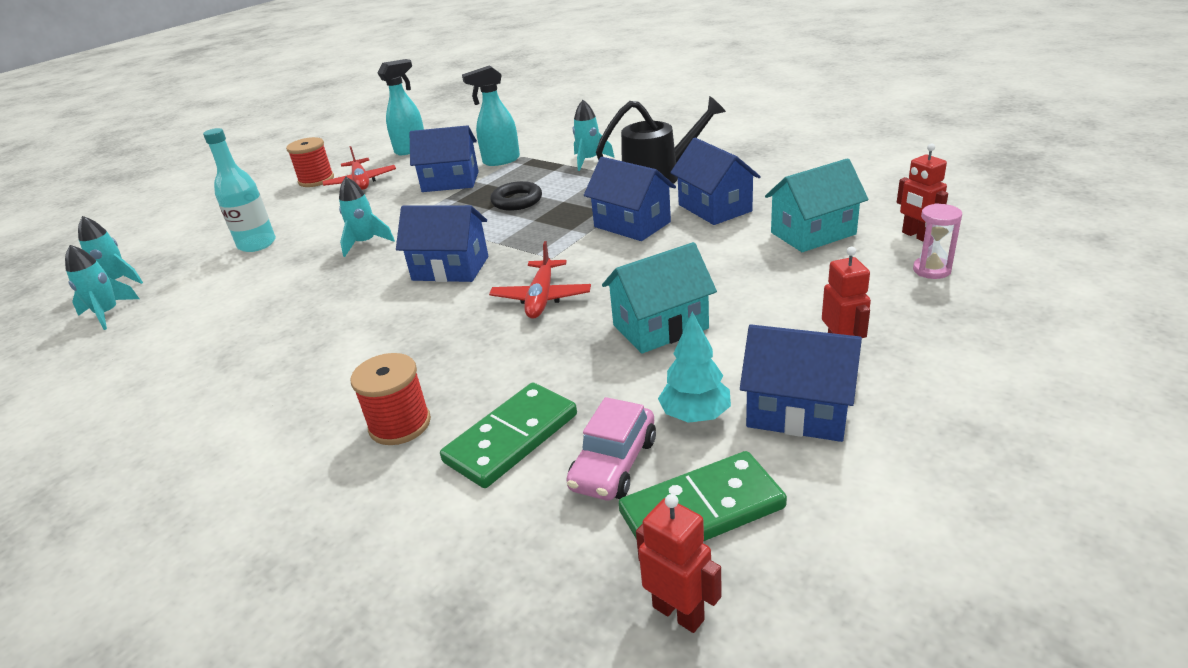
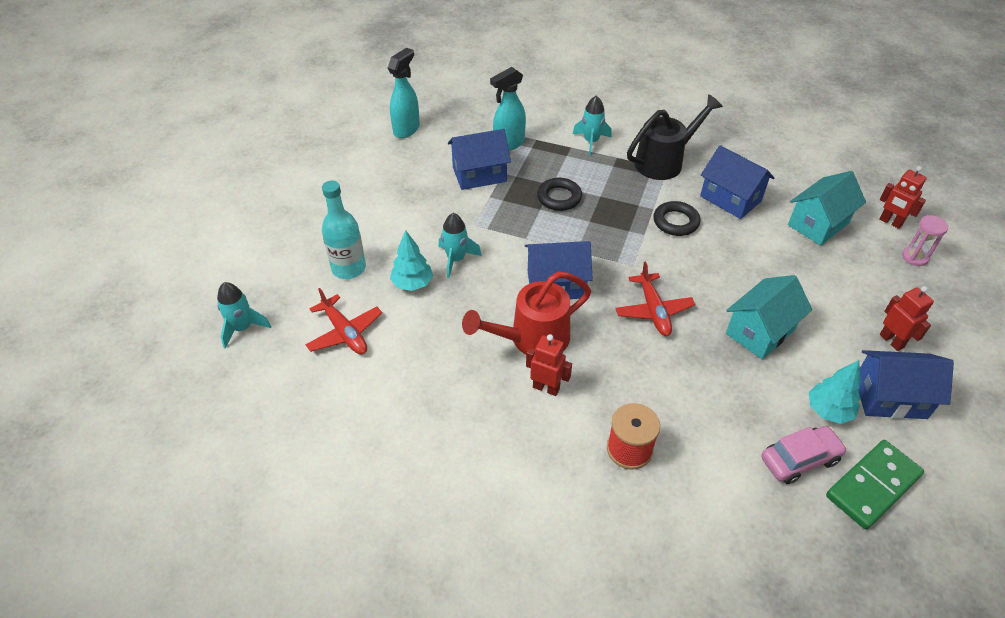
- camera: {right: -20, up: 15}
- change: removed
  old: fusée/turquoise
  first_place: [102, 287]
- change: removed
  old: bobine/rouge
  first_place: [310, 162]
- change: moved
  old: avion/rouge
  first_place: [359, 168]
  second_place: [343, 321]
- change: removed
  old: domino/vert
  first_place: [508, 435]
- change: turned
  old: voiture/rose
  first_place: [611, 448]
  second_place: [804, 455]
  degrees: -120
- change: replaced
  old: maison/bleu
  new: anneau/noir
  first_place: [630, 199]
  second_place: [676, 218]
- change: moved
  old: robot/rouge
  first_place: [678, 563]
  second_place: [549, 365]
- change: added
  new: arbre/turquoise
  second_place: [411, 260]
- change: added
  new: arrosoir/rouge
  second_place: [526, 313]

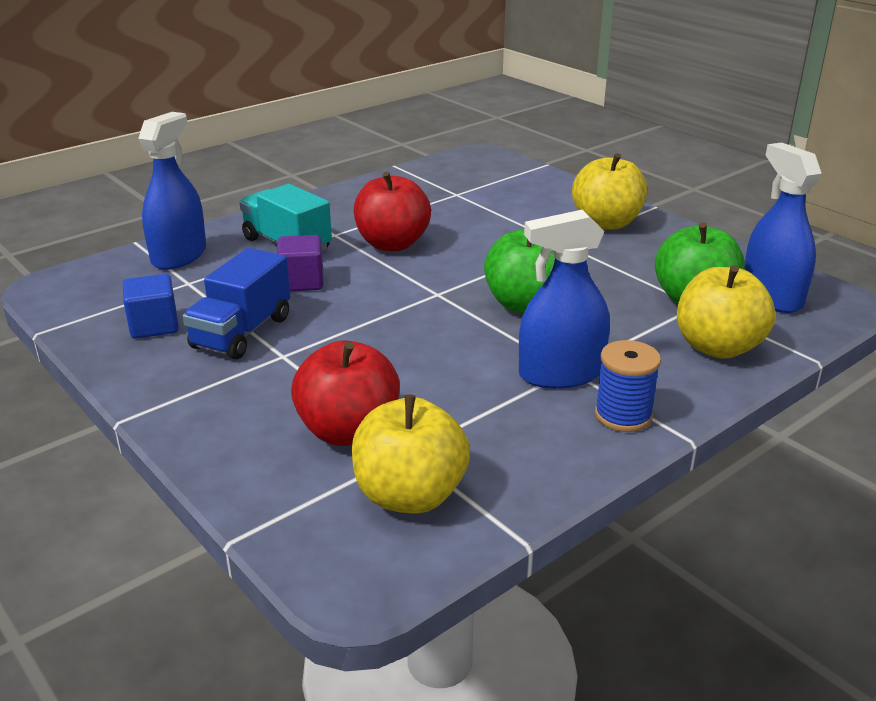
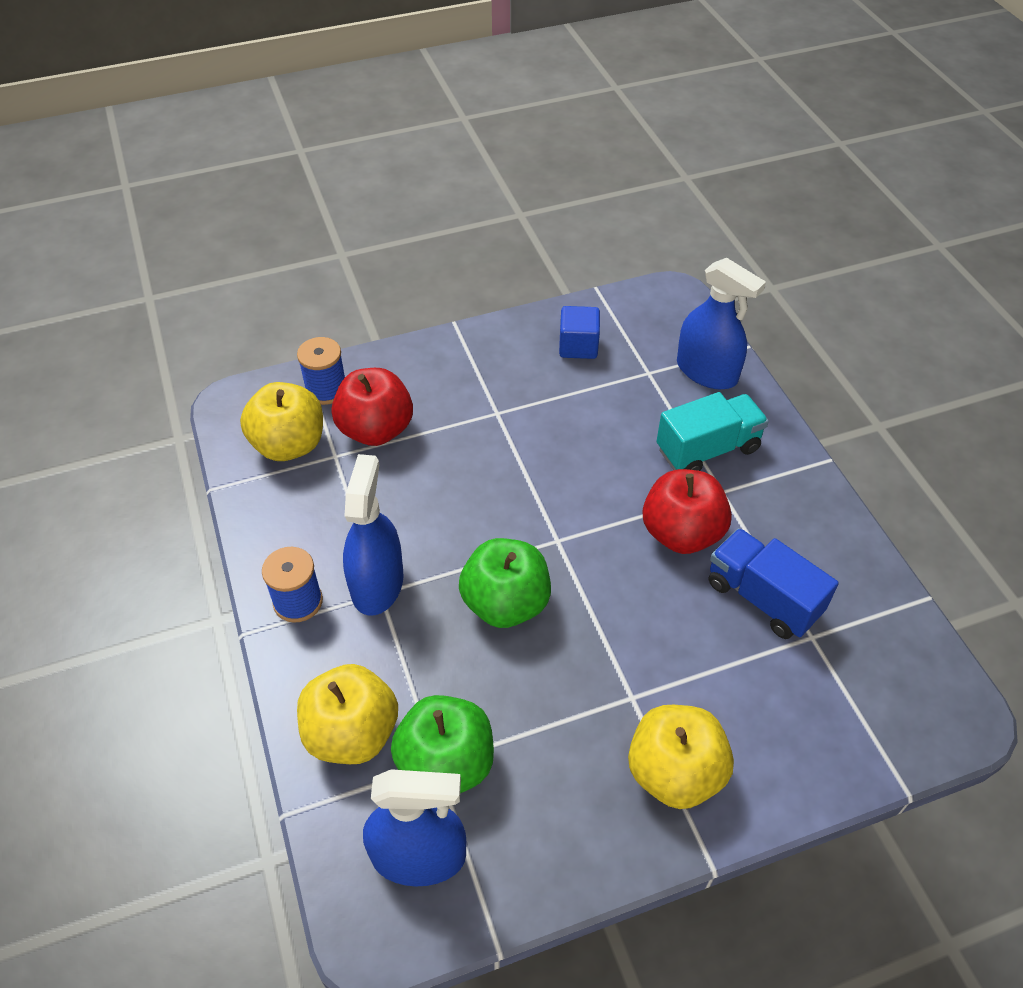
- camera: {right: 110, up: 20}
- change: moved
  old: camion/bleu
  first_place: [236, 303]
  second_place: [774, 583]
- change: removed
  old: cube/violet
  first_place: [300, 263]
- change: added
  new: bobine/bleu
  second_place: [321, 371]

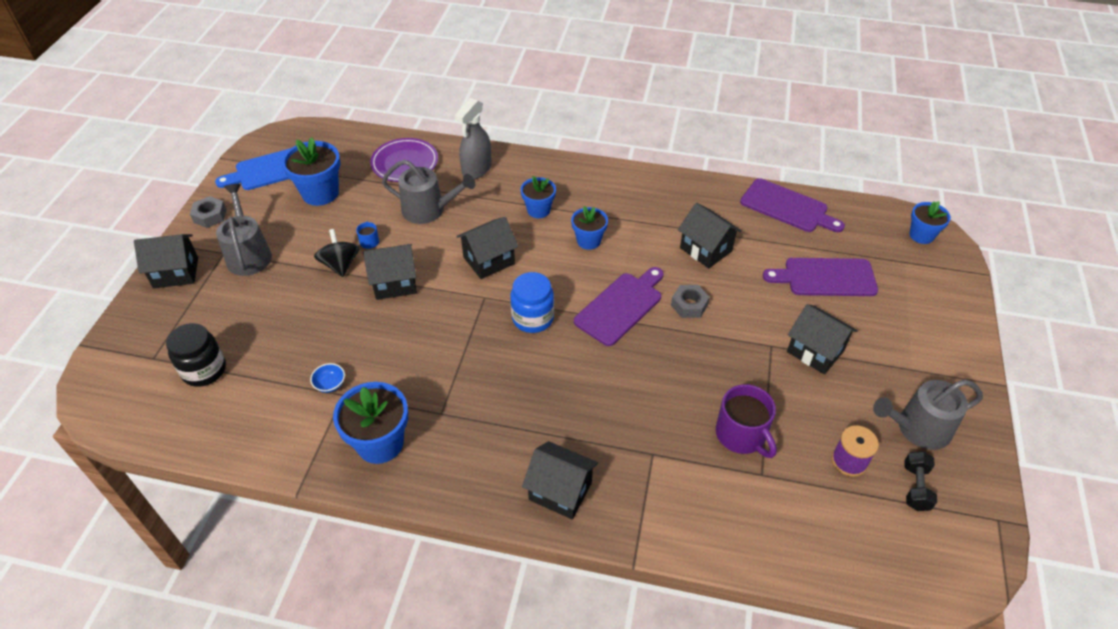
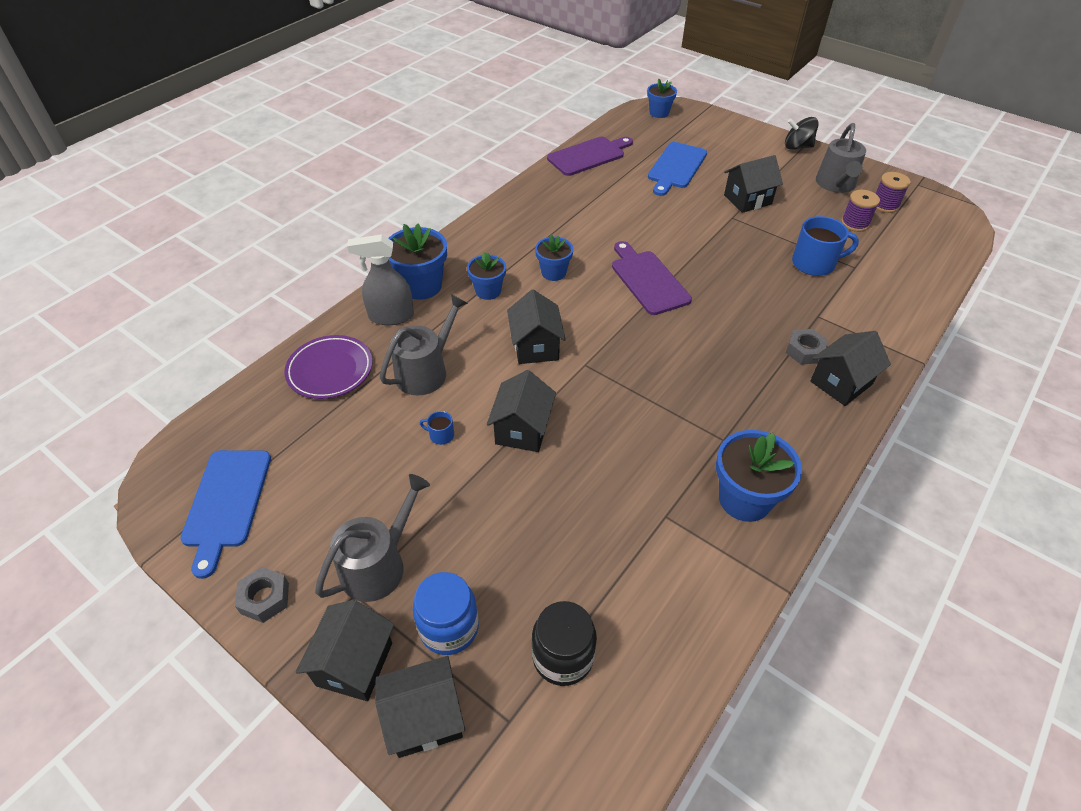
- camera: {right: -65, up: 0}
- change: turned
  old: arrosoir/gris
  first_place: [244, 230]
  second_place: [372, 538]
  degrees: 120
- change: moved
  old: pot de fleurs/bleu
  first_place: [311, 171]
  second_place: [417, 261]
- change: removed
  old: bol/bleu
  first_place: [327, 378]
- change: moved
  old: toupie/noir
  first_place: [337, 253]
  second_place: [802, 133]
- change: turned
  old: vaporisateur/gris
  first_place: [473, 139]
  second_place: [380, 279]
  degrees: 120
- change: moved
  old: bocal/bleu
  first_place: [532, 302]
  second_place: [446, 613]
- change: moved
  old: écrou/gris
  first_place: [690, 301]
  second_place: [807, 347]
- change: moved
  old: maison/noir
  first_place: [710, 235]
  second_place: [420, 707]
- change: recoloured
  old: tasse/violet
  new: tasse/bleu
  first_place: [746, 421]
  second_place: [825, 246]
- change: recoloured
  old: planche à découper/violet
  new: planche à découper/bleu
  first_place: [820, 277]
  second_place: [677, 169]
- change: replaced
  old: haltère/noir
  new: bobine/violet
  first_place: [920, 481]
  second_place: [893, 192]

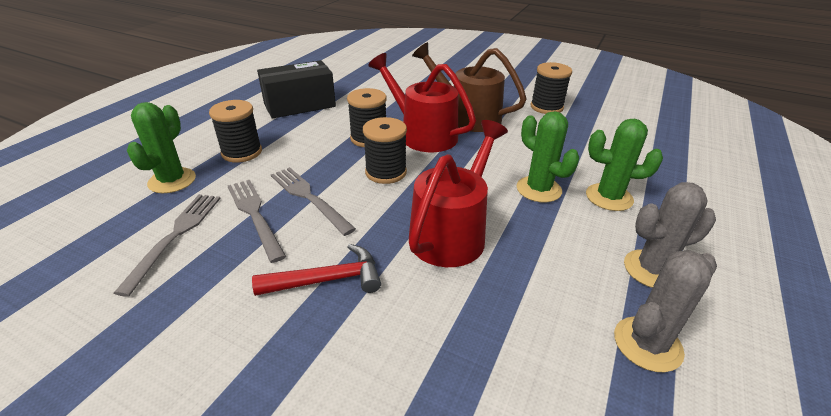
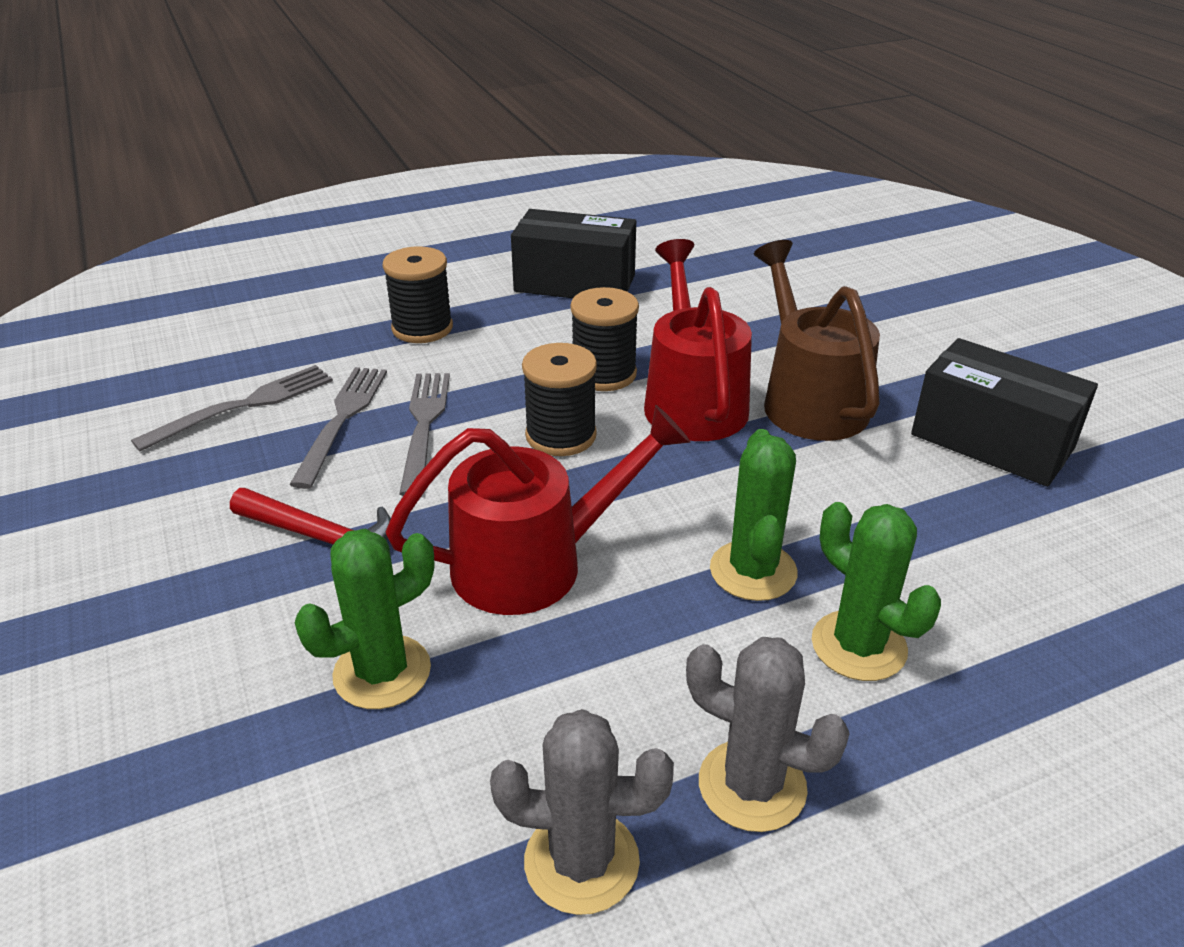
- camera: {right: 40, up: 0}
- change: moved
  old: cactus/vert
  first_place: [161, 147]
  second_place: [364, 619]
- change: replaced
  old: bobine/noir
  new: boîte/noir
  first_place: [551, 88]
  second_place: [1004, 412]

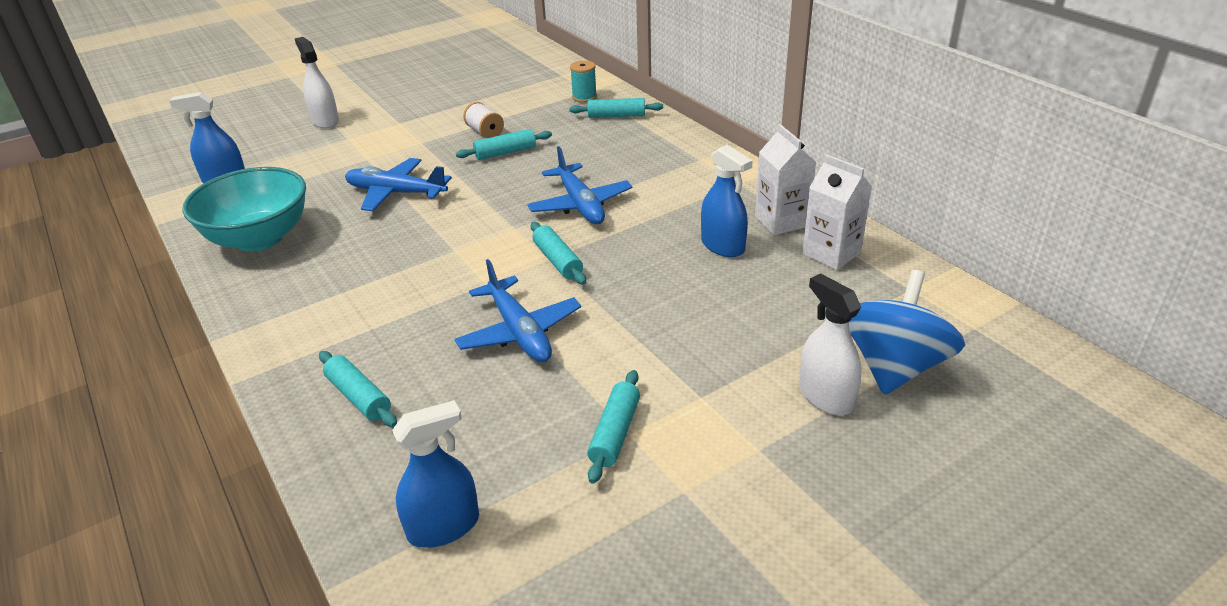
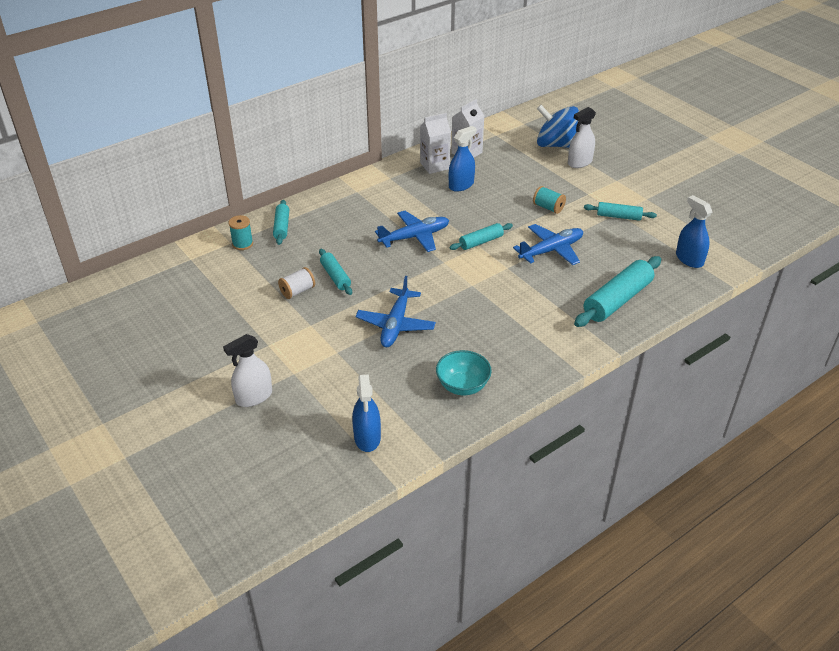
- camera: {right: -95, up: 5}
- change: resized
  old: bol/turquoise
  first_place: [244, 209]
  second_place: [464, 372]
  factor: 0.61
- change: resized
  old: rouleau à pâtisserie/turquoise
  first_place: [358, 389]
  second_place: [617, 291]
  factor: 1.76
- change: added
  new: bobine/turquoise
  second_place: [549, 200]

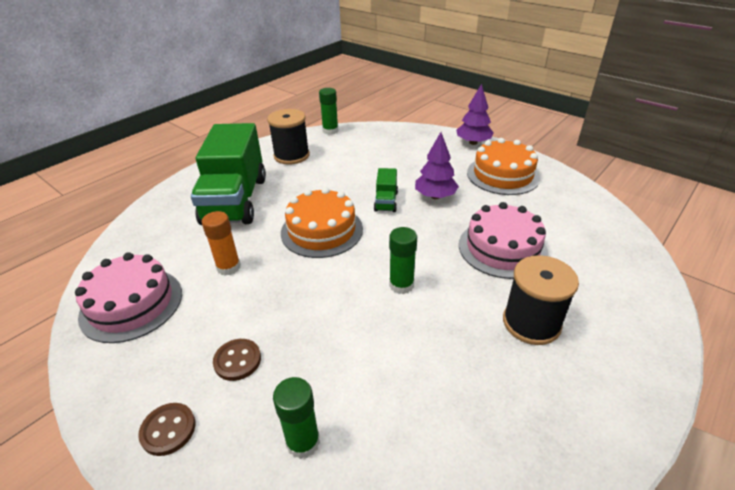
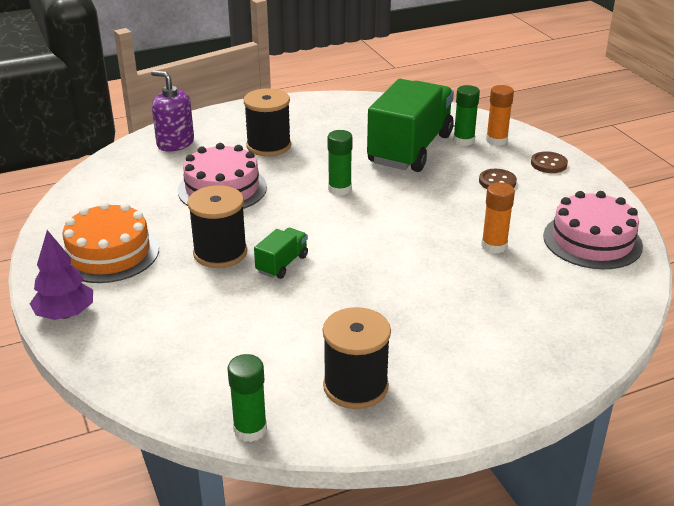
- camera: {right: -155, up: -5}
- change: moved
  old: camion/vert
  first_place: [228, 174]
  second_place: [410, 125]
- change: removed
  old: gâteau/orange
  first_place: [322, 222]
- change: replaced
  old: arbre/violet
  new: bobine/noir
  first_place: [437, 165]
  second_place: [217, 226]
- change: added
  new: distributeur de savon/violet
  second_place: [172, 111]
- change: added
  new: bâton de colle/orange
  second_place: [500, 115]

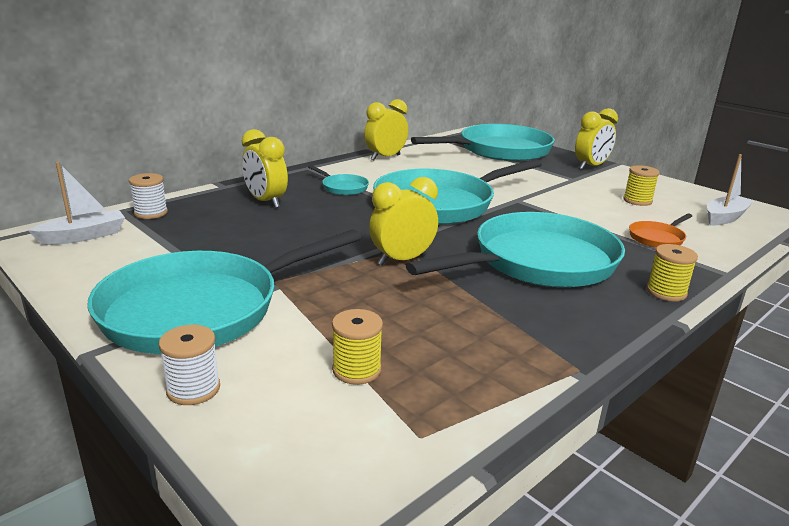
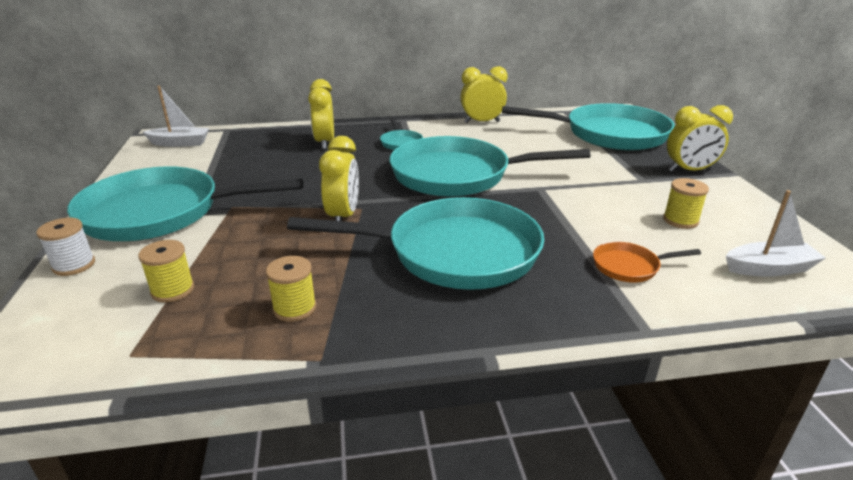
- camera: {right: 35, up: 5}
- change: removed
  old: bobine/blanc
  first_place: [148, 196]
- change: turned
  old: réveil/jaune
  first_place: [403, 221]
  second_place: [339, 178]
  degrees: 90
- change: moved
  old: bobine/jaune
  first_place: [672, 272]
  second_place: [291, 289]

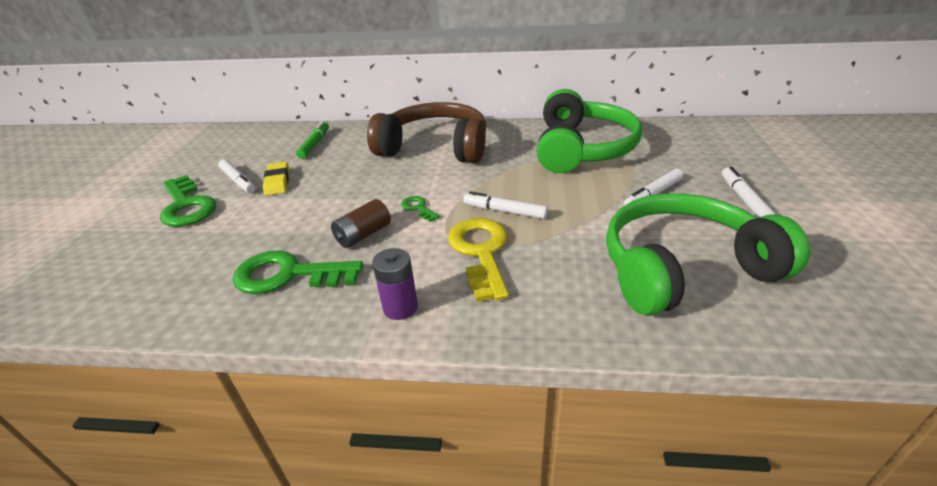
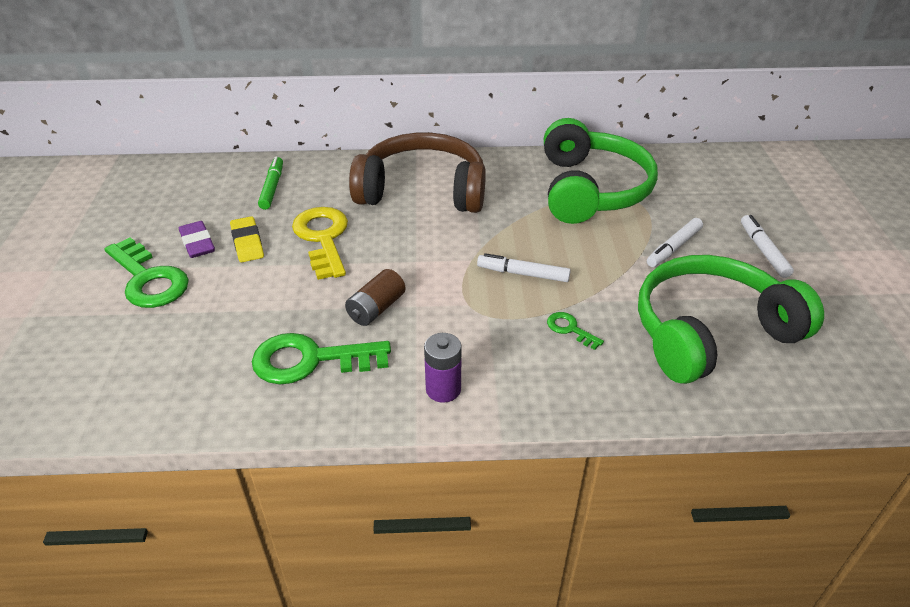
- camera: {right: -10, up: 5}
- change: replaced
  old: feutre/blanc
  new: gomme/violet
  first_place: [237, 176]
  second_place: [197, 239]
- change: moved
  old: clé/vert
  first_place: [420, 209]
  second_place: [575, 331]
- change: moved
  old: clé/jaune
  first_place: [478, 260]
  second_place: [320, 243]

